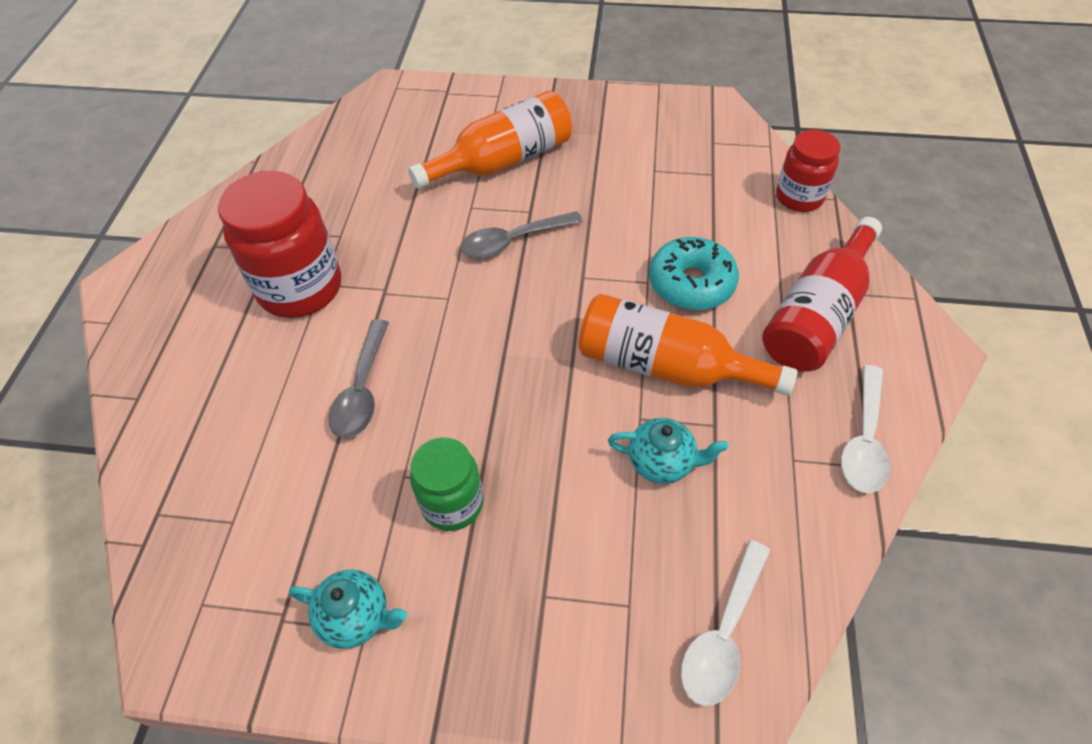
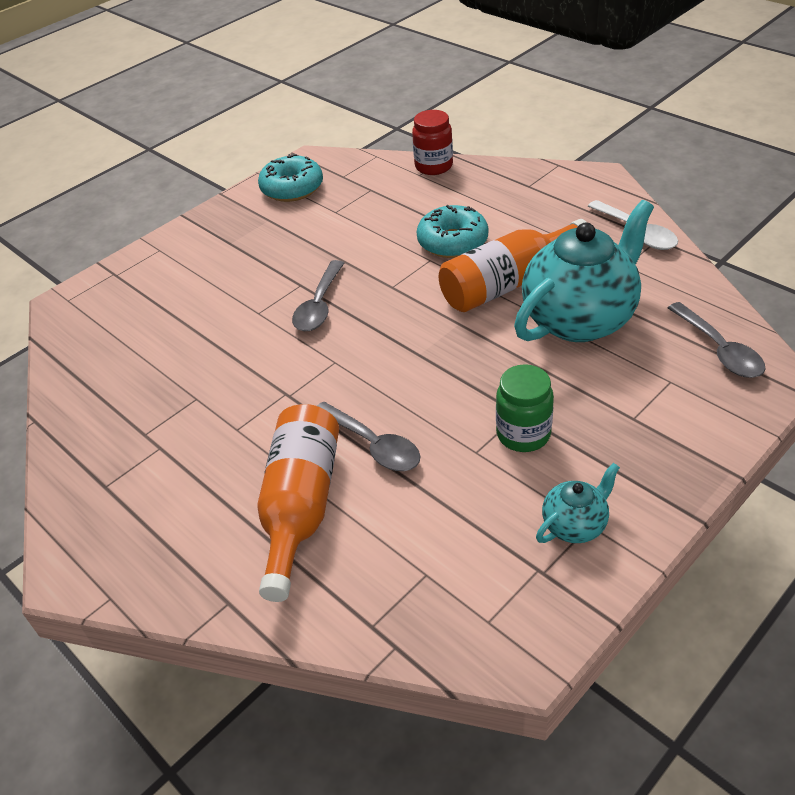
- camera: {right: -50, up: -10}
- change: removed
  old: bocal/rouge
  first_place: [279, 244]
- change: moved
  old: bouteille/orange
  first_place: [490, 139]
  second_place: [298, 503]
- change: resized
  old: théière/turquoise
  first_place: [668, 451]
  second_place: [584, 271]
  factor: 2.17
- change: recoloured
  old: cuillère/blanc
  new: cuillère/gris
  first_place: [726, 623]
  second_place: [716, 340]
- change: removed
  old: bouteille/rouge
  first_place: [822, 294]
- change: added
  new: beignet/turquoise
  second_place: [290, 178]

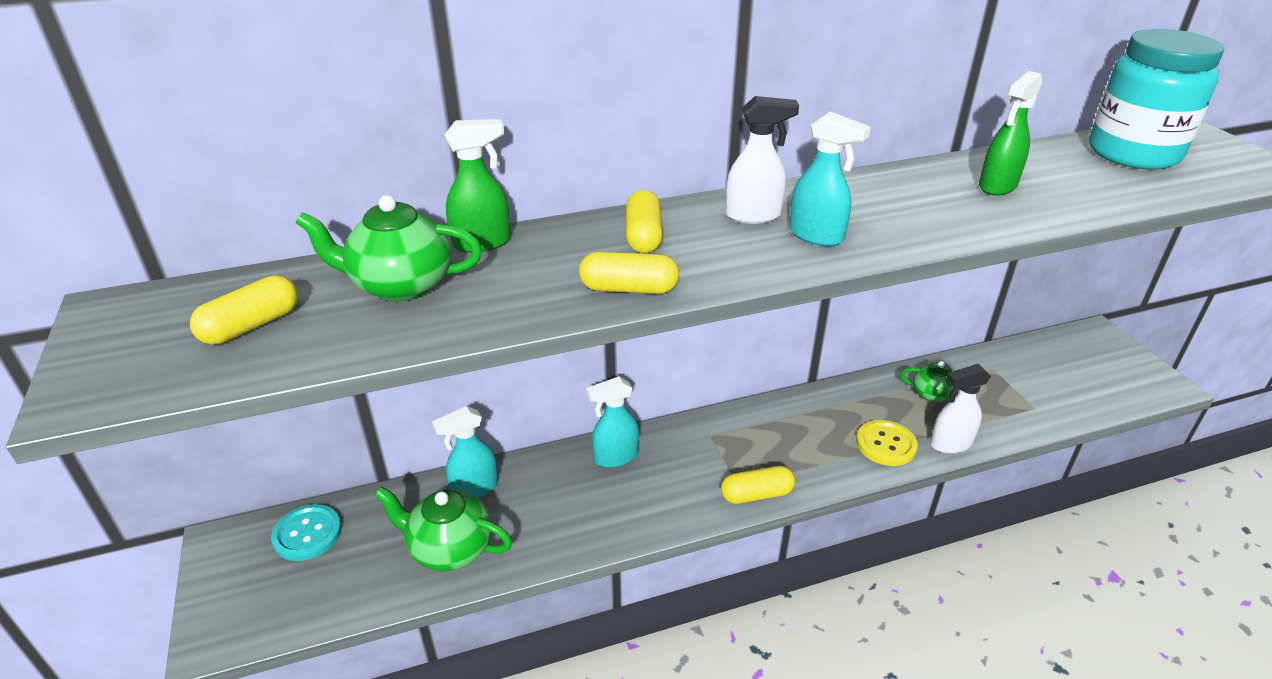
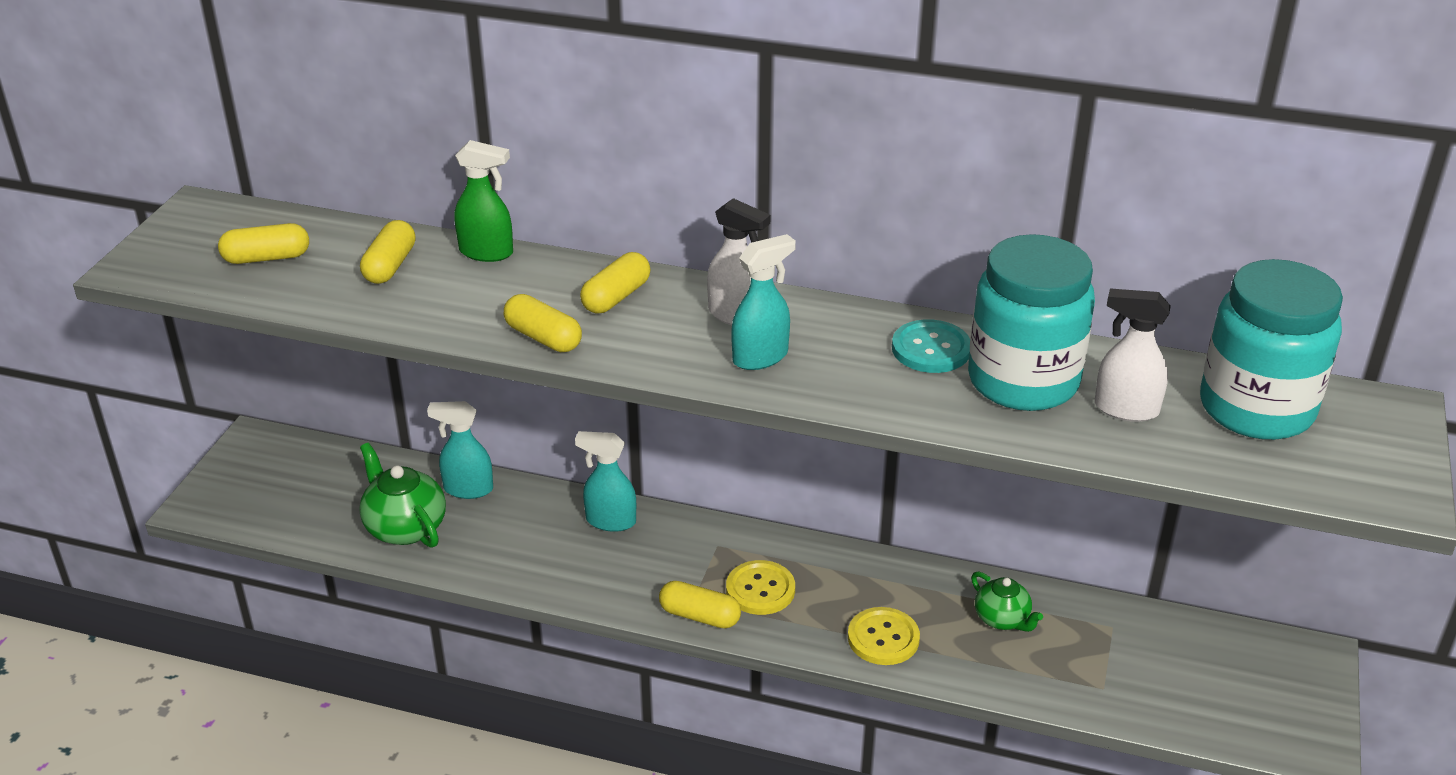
- camera: {right: 35, up: 0}
- change: moved
  old: bouton/turquoise
  first_place: [306, 532]
  second_place: [931, 346]
- change: replaced
  old: théière/vert
  new: gélule/jaune
  first_place: [389, 248]
  second_place: [388, 252]
- change: turned
  old: vaporisateur/turquoise
  first_place: [830, 179]
  second_place: [763, 302]
  degrees: -105
- change: moved
  old: vaporisateur/blanc
  first_place: [960, 409]
  second_place: [1133, 355]
- change: replaced
  old: vaporisateur/vert
  new: bocal/turquoise
  first_place: [1010, 133]
  second_place: [1031, 322]
- change: added
  new: bouton/jaune
  second_place: [760, 587]

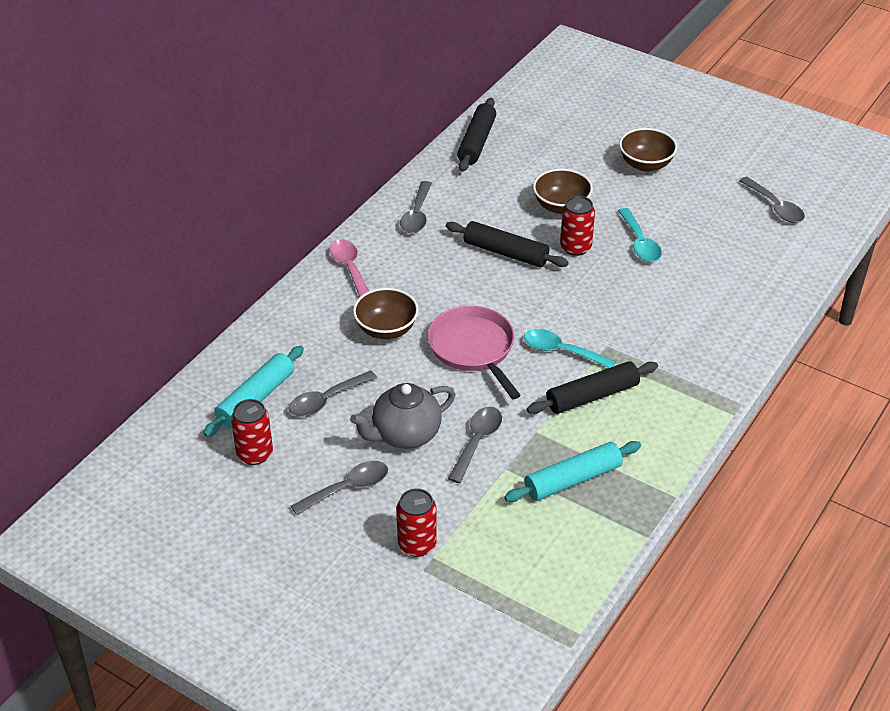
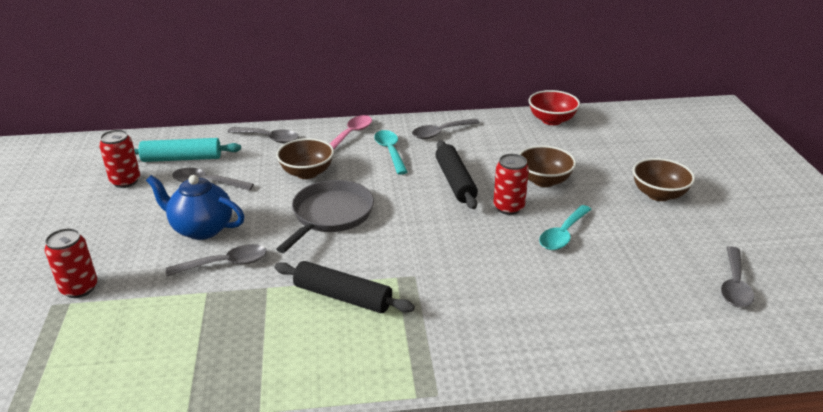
- camera: {right: 50, up: -10}
- change: moved
  old: cuillère/gris
  first_place: [339, 488]
  second_place: [263, 135]
- change: recoloured
  old: théière/gris
  new: théière/bleu
  first_place: [402, 416]
  second_place: [195, 207]
- change: recoloured
  old: poêle/rose
  new: poêle/gris
  first_place: [474, 352]
  second_place: [325, 216]
- change: replaced
  old: rouleau à pâtisserie/noir
  new: bol/rouge
  first_place: [476, 135]
  second_place: [554, 107]
- change: removed
  old: rouleau à pâtisserie/turquoise
  first_place: [572, 471]
- change: moved
  old: cuillère/turquoise
  first_place: [570, 348]
  second_place: [391, 152]

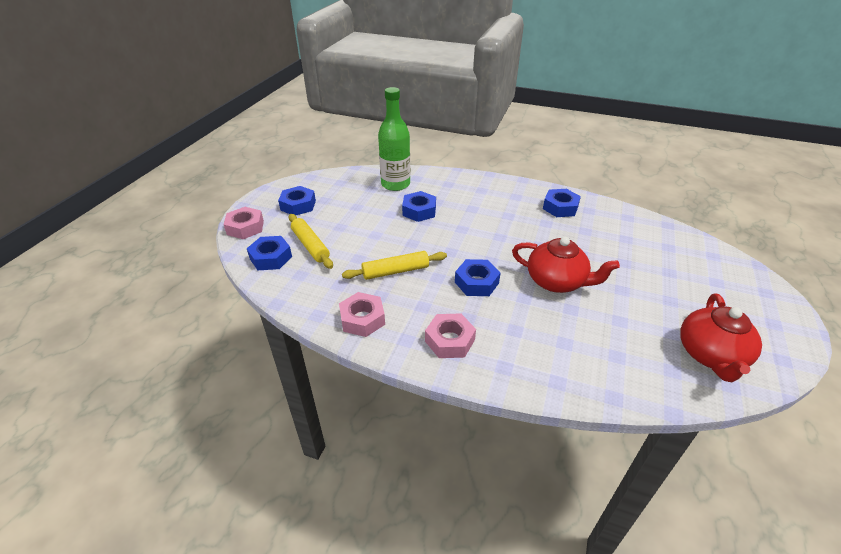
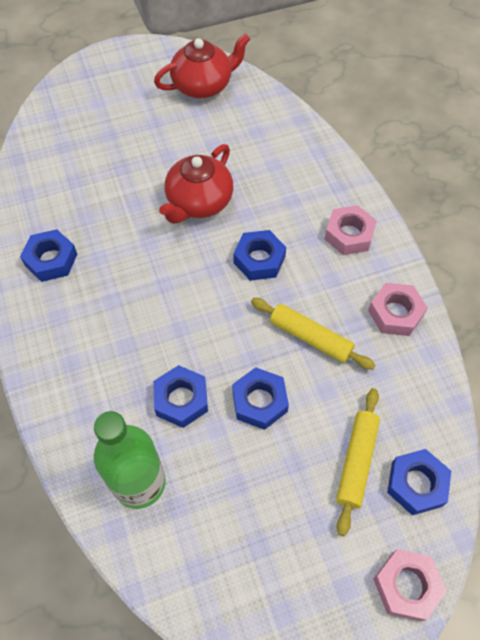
- camera: {right: -130, up: 20}
- change: moved
  old: écrou/bleu
  first_place: [297, 200]
  second_place: [260, 398]
- change: turned
  old: théière/rouge
  first_place: [566, 265]
  second_place: [196, 184]
  degrees: -135

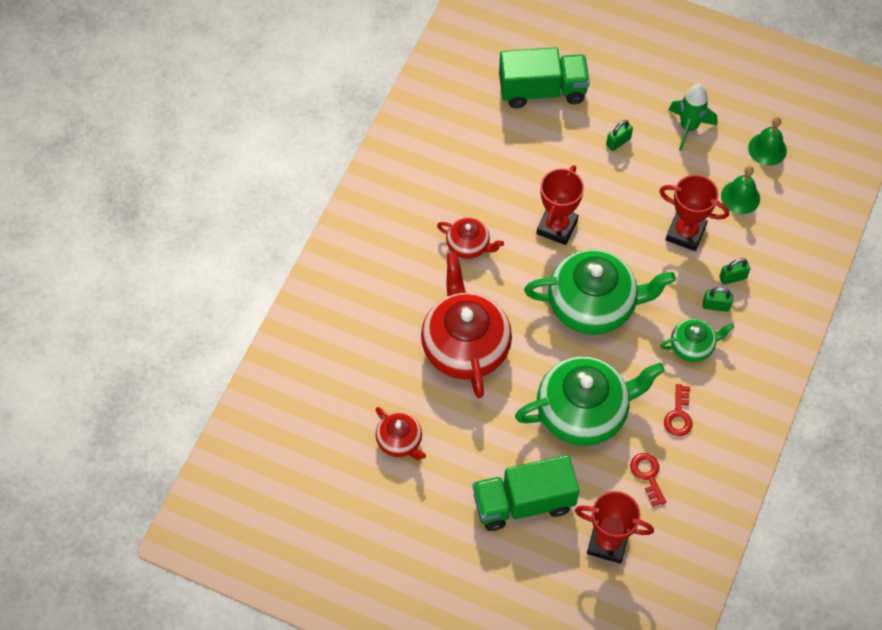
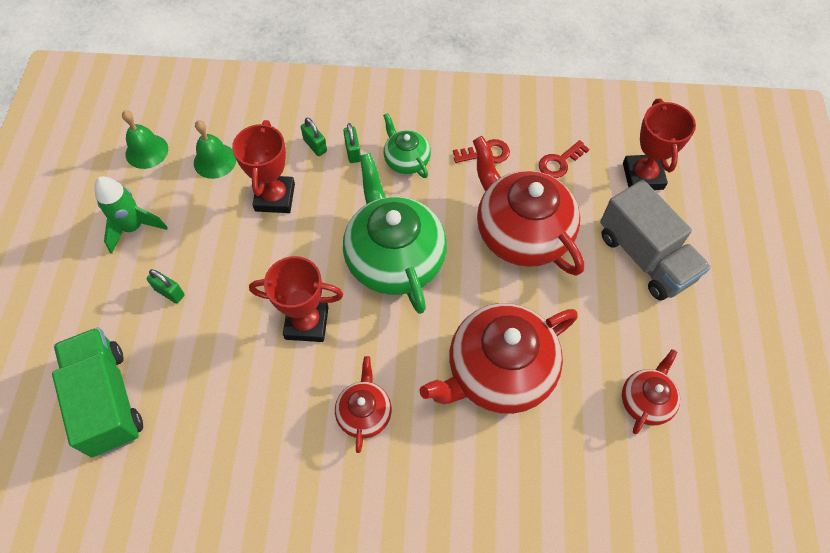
- camera: {right: -110, up: 0}
- change: recoloured
  old: camion/vert
  new: camion/gris
  first_place: [526, 493]
  second_place: [655, 240]
- change: recoloured
  old: théière/vert
  new: théière/rouge
  first_place: [590, 401]
  second_place: [528, 206]

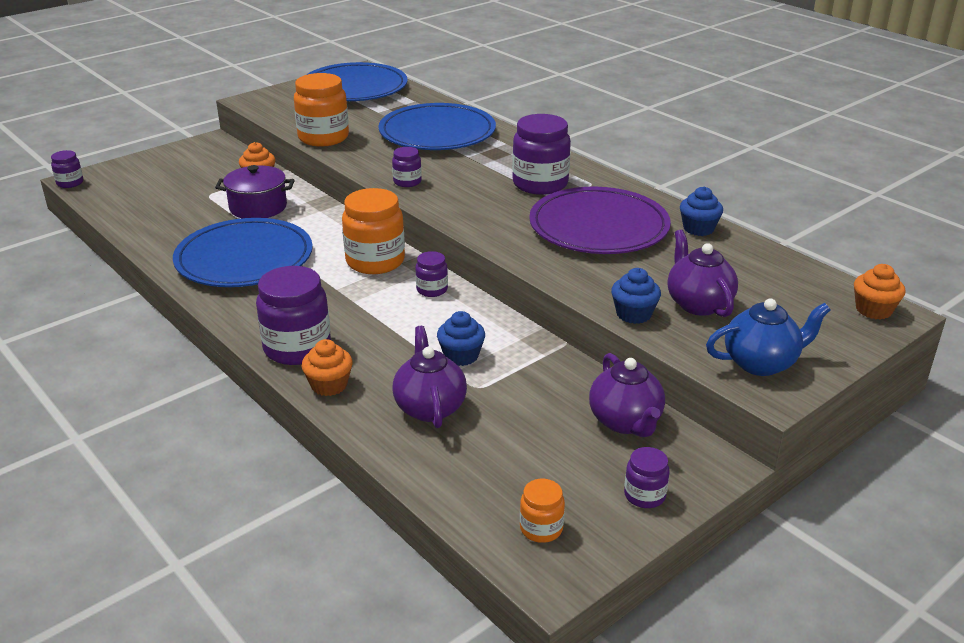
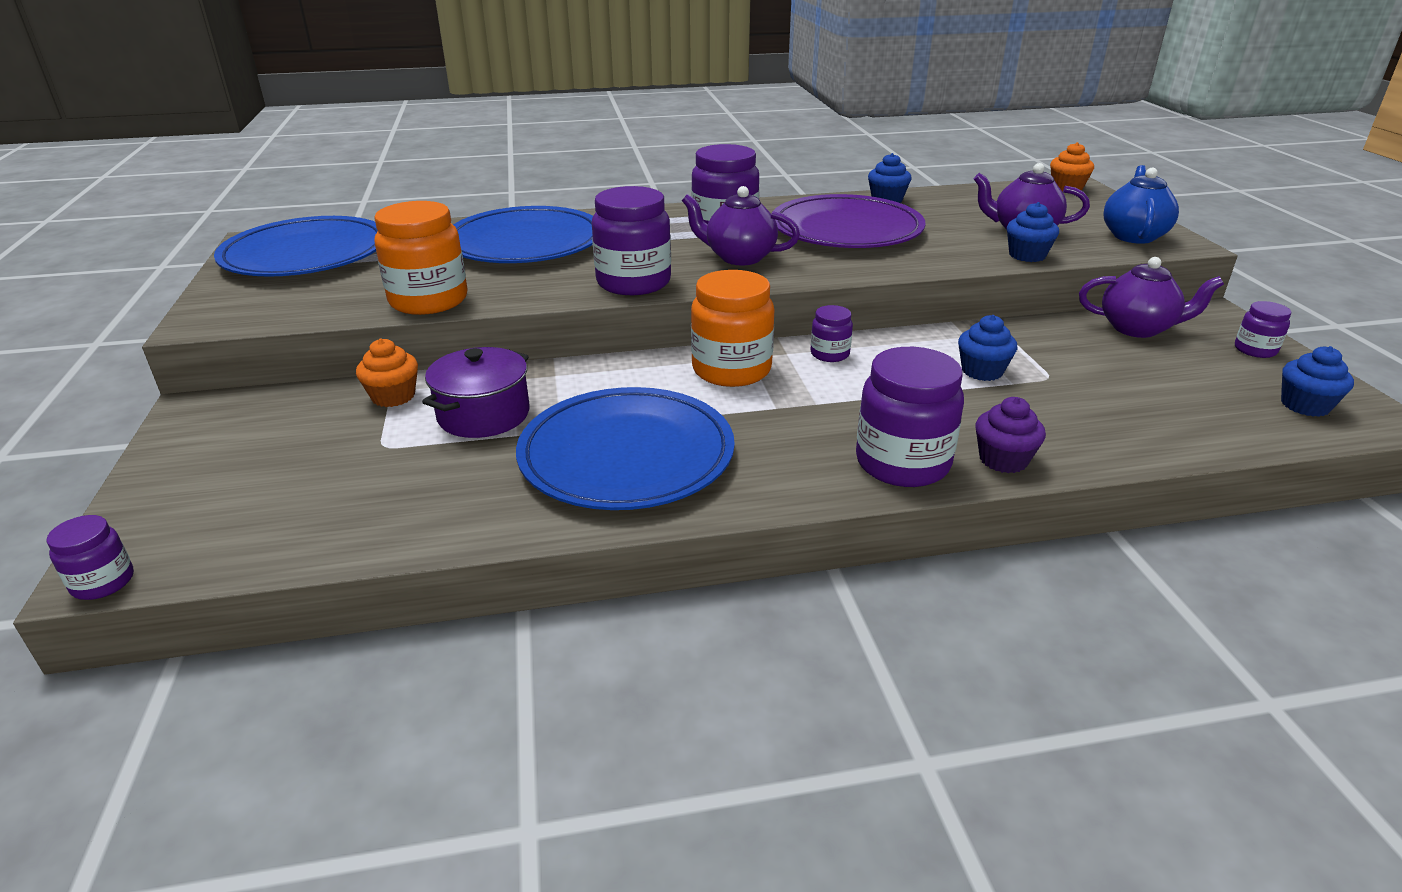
- camera: {right: -60, up: 0}
- change: recoloured
  old: muffin/orange
  new: muffin/violet
  first_place: [327, 367]
  second_place: [1010, 435]
- change: resized
  old: bocal/violet
  first_place: [407, 167]
  second_place: [631, 240]
  factor: 1.96
- change: moved
  old: théière/violet
  first_place: [430, 377]
  second_place: [741, 225]
- change: replaced
  old: bocal/orange
  new: muffin/bleu
  first_place: [542, 511]
  second_place: [1317, 381]

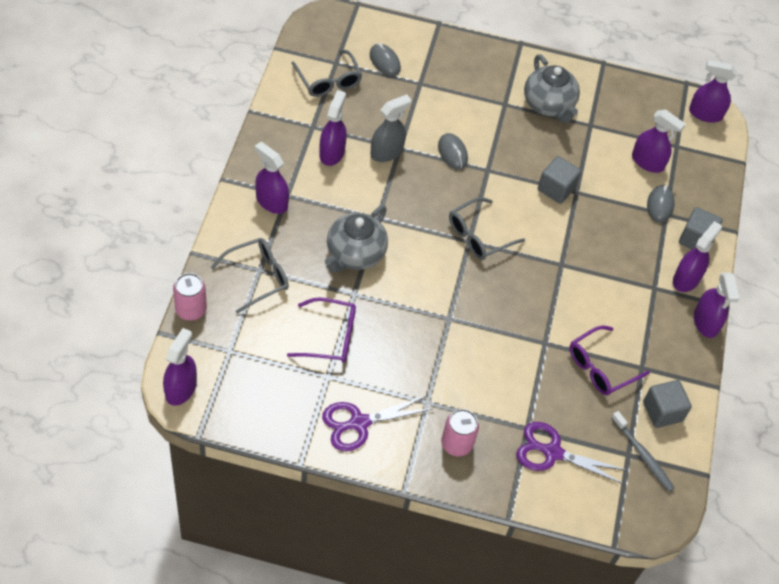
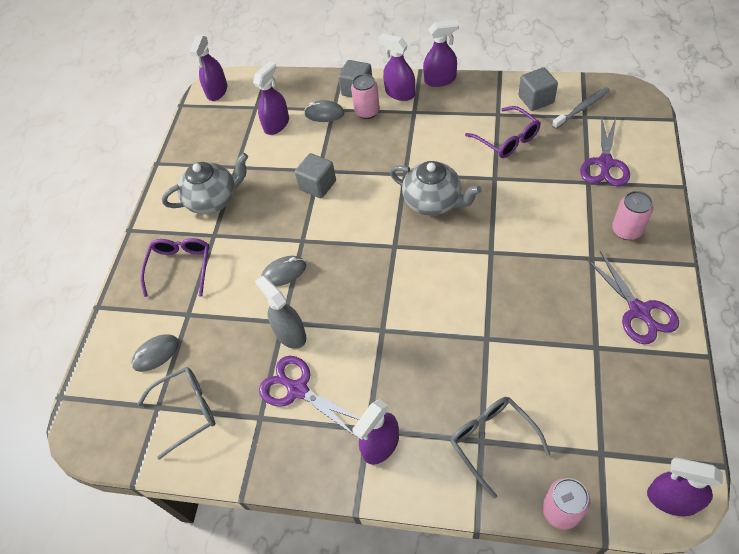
- camera: {right: -80, up: 0}
- change: moved
  old: lunettes/violet
  first_place: [321, 330]
  second_place: [175, 267]
- change: replaced
  old: vaporisateur/violet
  new: ciseaux/violet
  first_place: [333, 128]
  second_place: [309, 396]
- change: moved
  old: théière/gris
  first_place: [356, 239]
  second_place: [436, 188]
- change: removed
  old: lunettes/gris
  first_place: [487, 228]
- change: added
  new: canette/rose
  second_place: [365, 96]

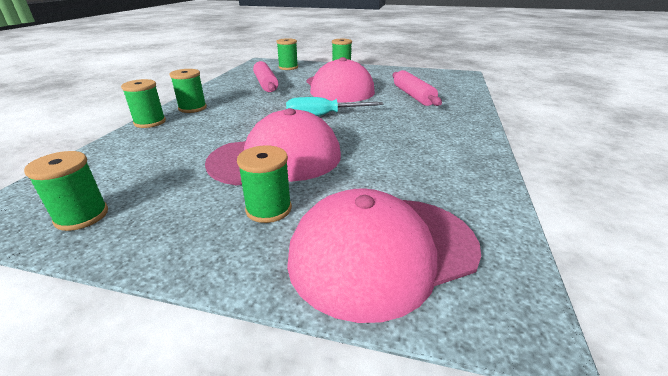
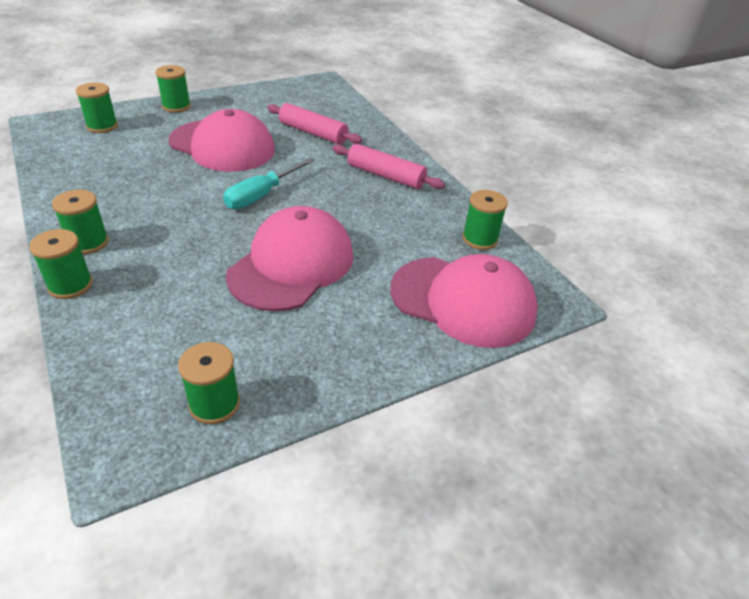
- camera: {right: -45, up: 10}
- change: moved
  old: bobine/vert
  first_place: [264, 184]
  second_place: [485, 220]
- change: moved
  old: rouleau à pâtisserie/rose
  first_place: [265, 76]
  second_place: [388, 166]
- change: turned
  old: casquette/rose
  first_place: [384, 256]
  second_place: [464, 301]
  degrees: -90

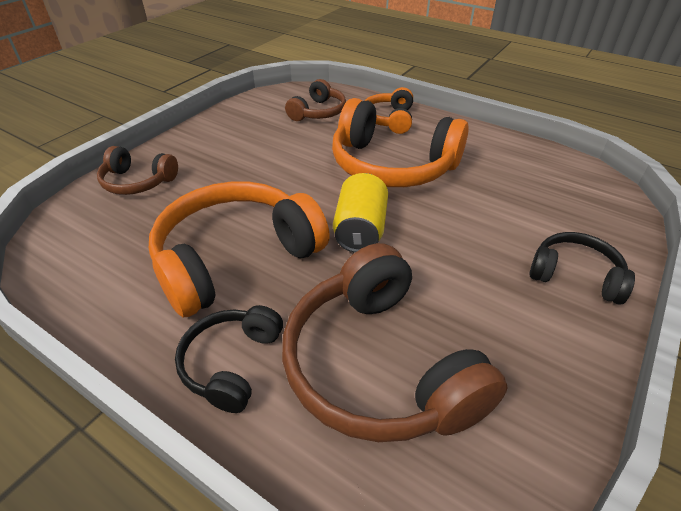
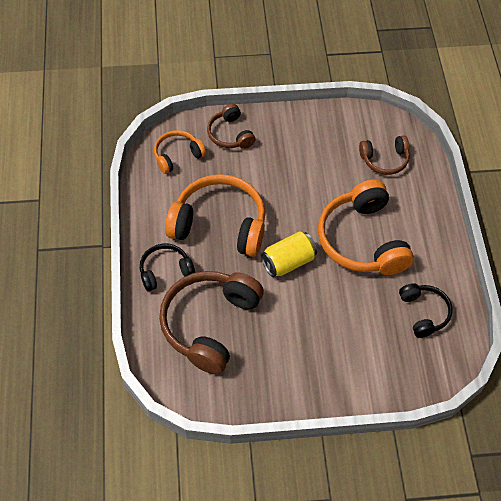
- camera: {right: 50, up: 15}
- change: moved
  old: casque audio/orange
  first_place: [389, 110]
  second_place: [180, 152]
- change: moved
  old: casque audio/noir
  first_place: [582, 268]
  second_place: [425, 310]

